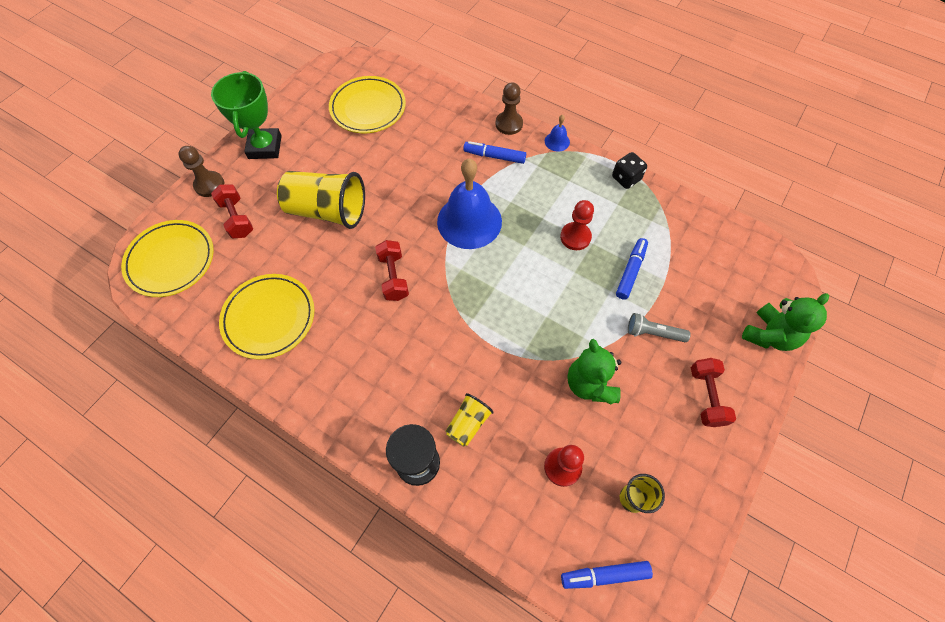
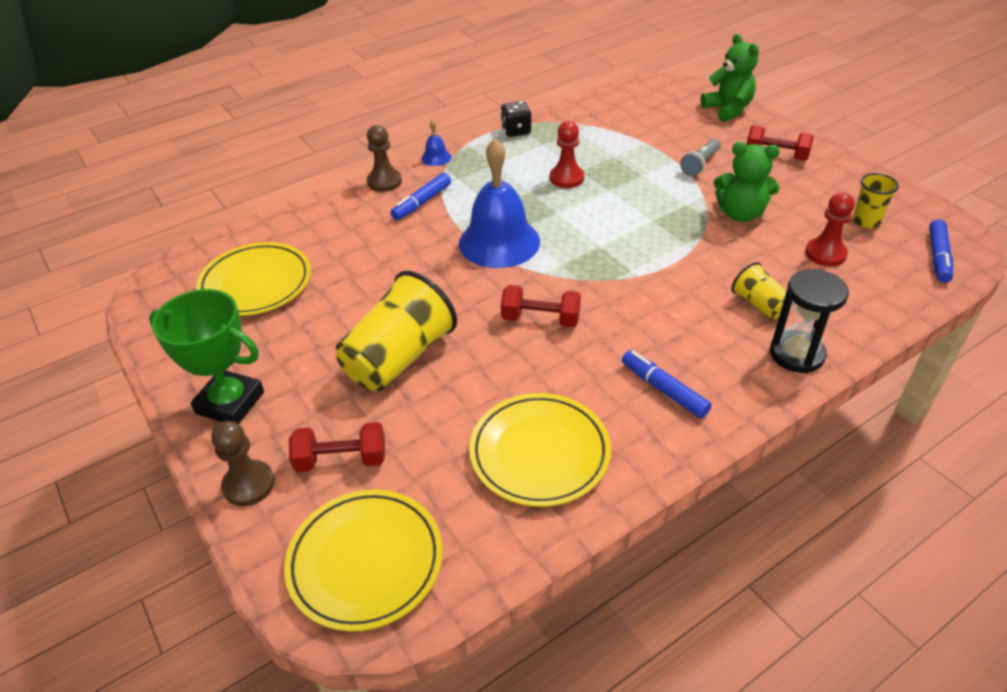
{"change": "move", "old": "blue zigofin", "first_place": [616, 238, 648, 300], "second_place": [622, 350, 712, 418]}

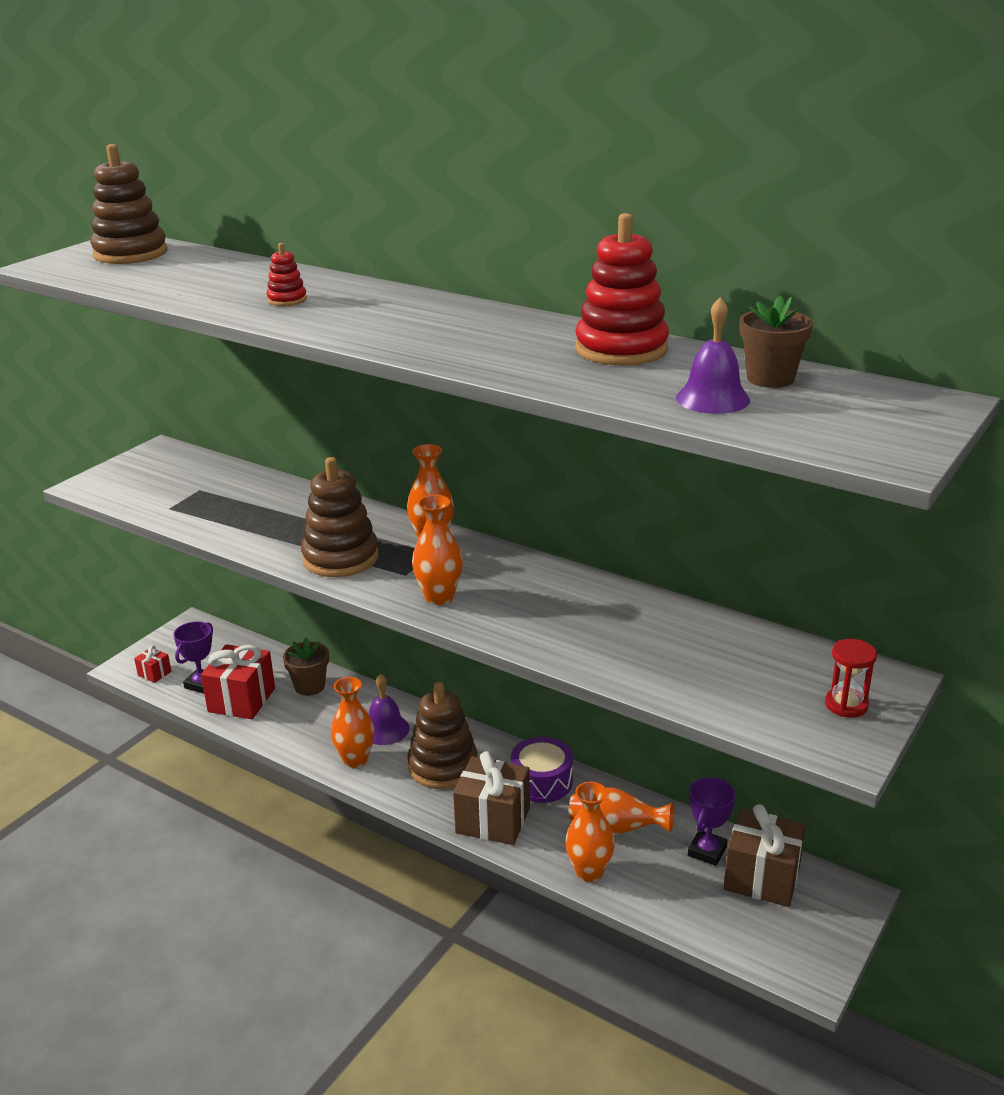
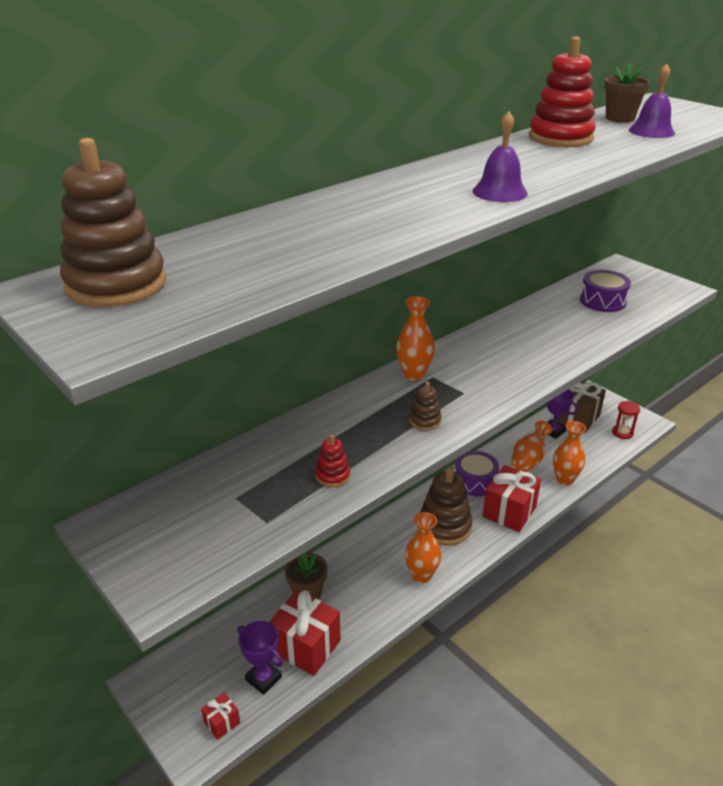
{"change": "move", "old": "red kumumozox", "first_place": [267, 243, 307, 306], "second_place": [315, 434, 350, 487]}
{"change": "resize", "old": "brown kumumozox", "first_place": [301, 457, 379, 577], "second_place": [409, 382, 442, 430], "factor": 0.48}
{"change": "delete", "old": "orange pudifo", "first_place": [412, 495, 463, 605]}
{"change": "move", "old": "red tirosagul", "first_place": [825, 639, 877, 718], "second_place": [612, 401, 640, 439]}
{"change": "move", "old": "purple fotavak", "first_place": [369, 674, 410, 745], "second_place": [472, 111, 528, 202]}
{"change": "recolor", "old": "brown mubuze", "new": "red mubuze", "first_place": [453, 751, 530, 845], "second_place": [483, 465, 541, 532]}
{"change": "insert", "new": "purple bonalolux", "second_place": [580, 270, 631, 312]}

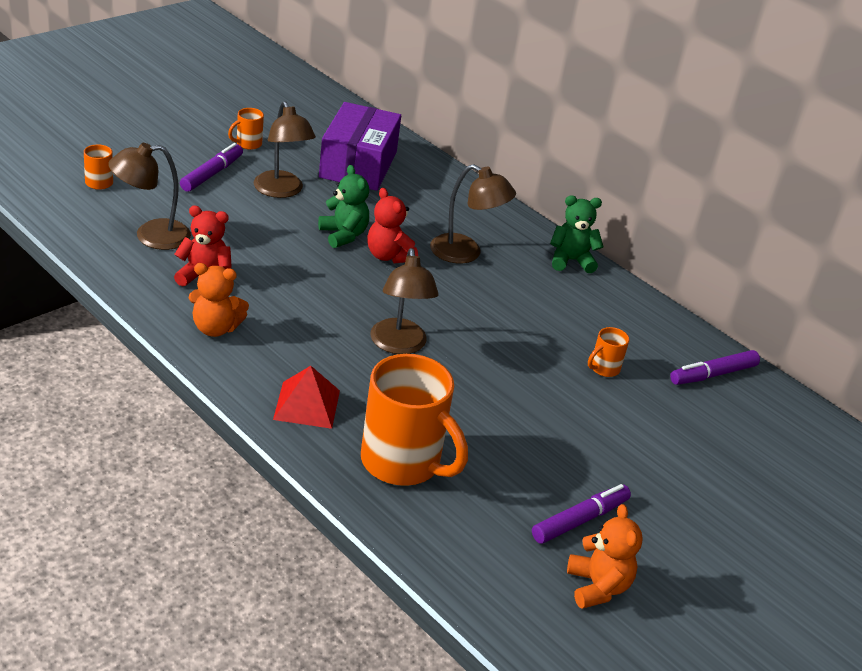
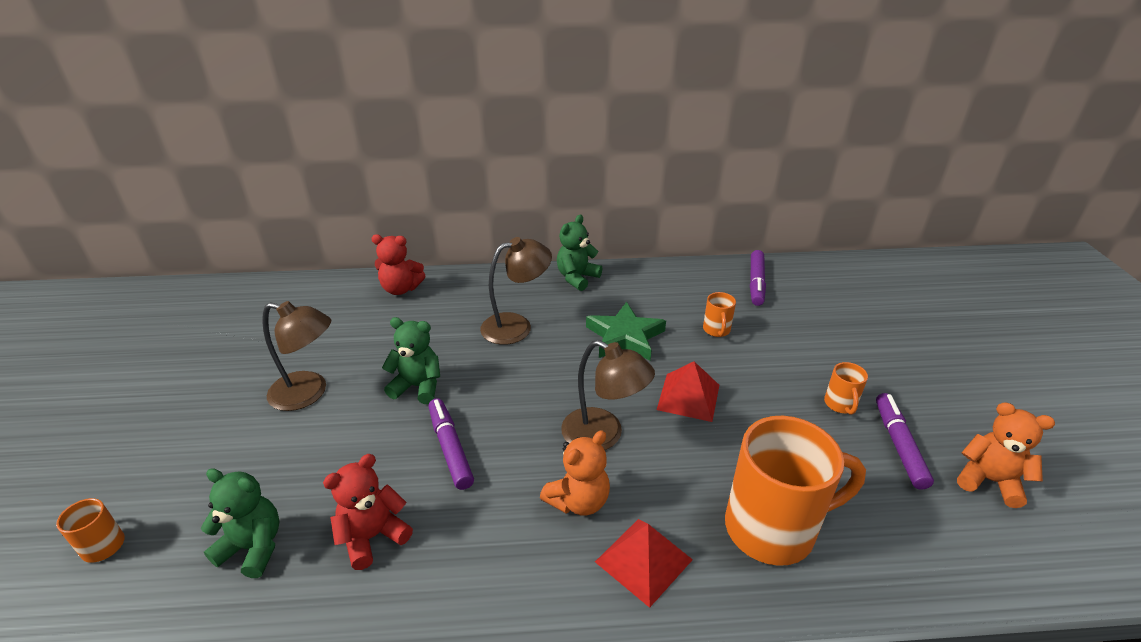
{"change": "delete", "old": "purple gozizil", "first_place": [319, 102, 401, 191]}
{"change": "move", "old": "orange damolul", "first_place": [228, 108, 264, 150], "second_place": [824, 362, 868, 415]}
{"change": "replace", "old": "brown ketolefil", "new": "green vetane", "first_place": [108, 143, 191, 250], "second_place": [201, 468, 280, 578]}
{"change": "move", "old": "purple zigofin", "first_place": [180, 143, 243, 192], "second_place": [429, 398, 474, 490]}
{"change": "move", "old": "red vetane", "first_place": [367, 188, 418, 263], "second_place": [371, 234, 426, 295]}
{"change": "move", "old": "orange vetane", "first_place": [188, 263, 249, 337], "second_place": [540, 430, 610, 515]}
{"change": "insert", "new": "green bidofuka", "second_place": [586, 302, 666, 361]}
{"change": "insert", "new": "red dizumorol", "second_place": [657, 361, 719, 422]}

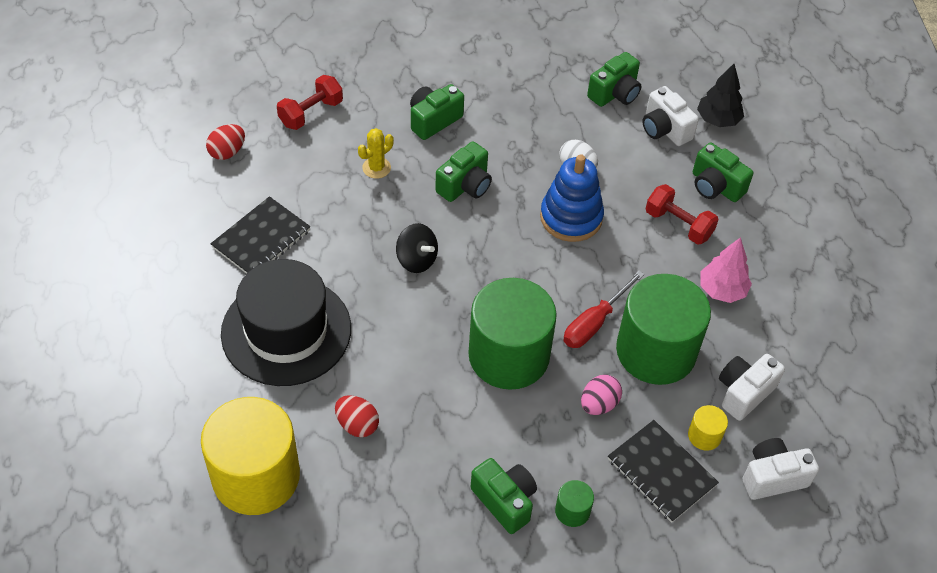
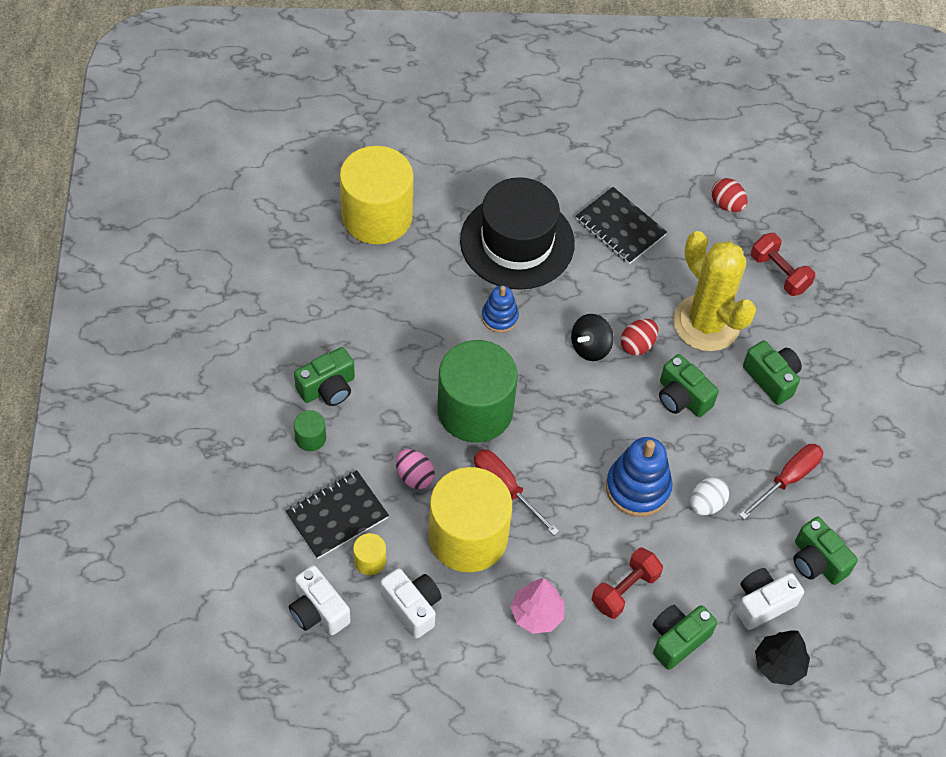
{"change": "resize", "old": "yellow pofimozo", "first_place": [358, 128, 394, 179], "second_place": [673, 231, 756, 351], "factor": 2.36}
{"change": "recolor", "old": "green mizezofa", "new": "yellow mizezofa", "first_place": [616, 274, 711, 385], "second_place": [429, 467, 512, 572]}
{"change": "move", "old": "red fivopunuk", "first_place": [335, 395, 379, 437], "second_place": [621, 319, 658, 356]}
{"change": "rotate", "old": "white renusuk", "first_place": [742, 438, 819, 500], "second_place": [289, 565, 350, 635], "degrees": 150}
{"change": "insert", "new": "blue kumumozox", "second_place": [482, 286, 519, 333]}
{"change": "insert", "new": "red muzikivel", "second_place": [739, 444, 823, 520]}

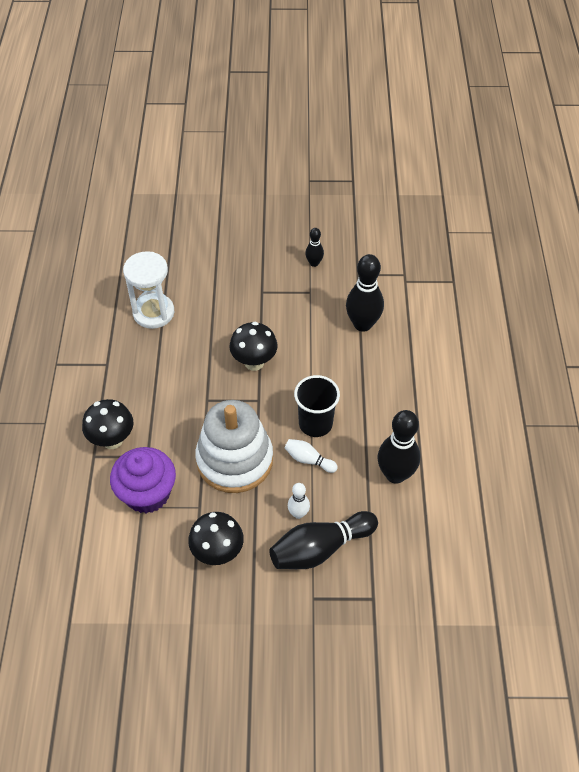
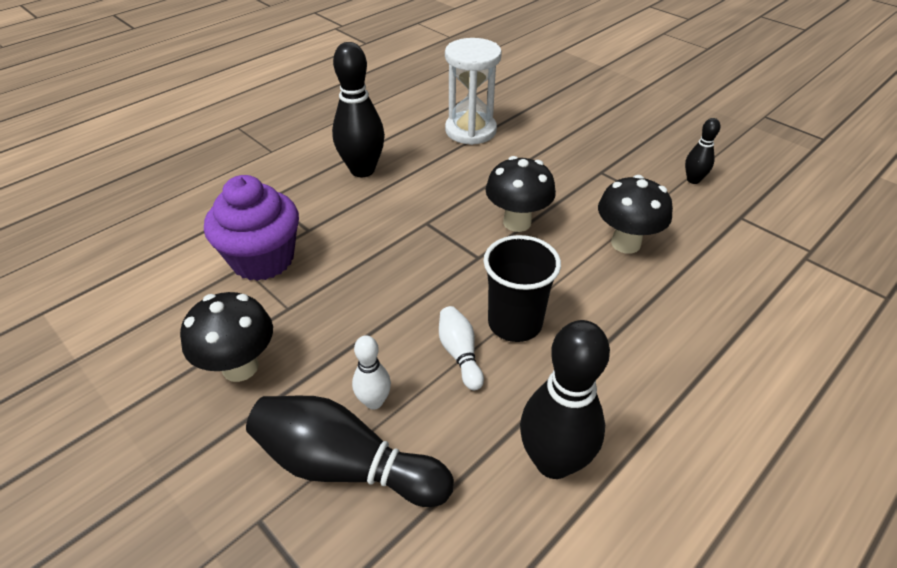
{"change": "move", "old": "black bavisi", "first_place": [346, 254, 384, 332], "second_place": [332, 42, 385, 177]}
{"change": "move", "old": "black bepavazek", "first_place": [82, 399, 134, 449], "second_place": [598, 175, 673, 254]}
{"change": "delete", "old": "white kumumozox", "first_place": [195, 400, 273, 493]}

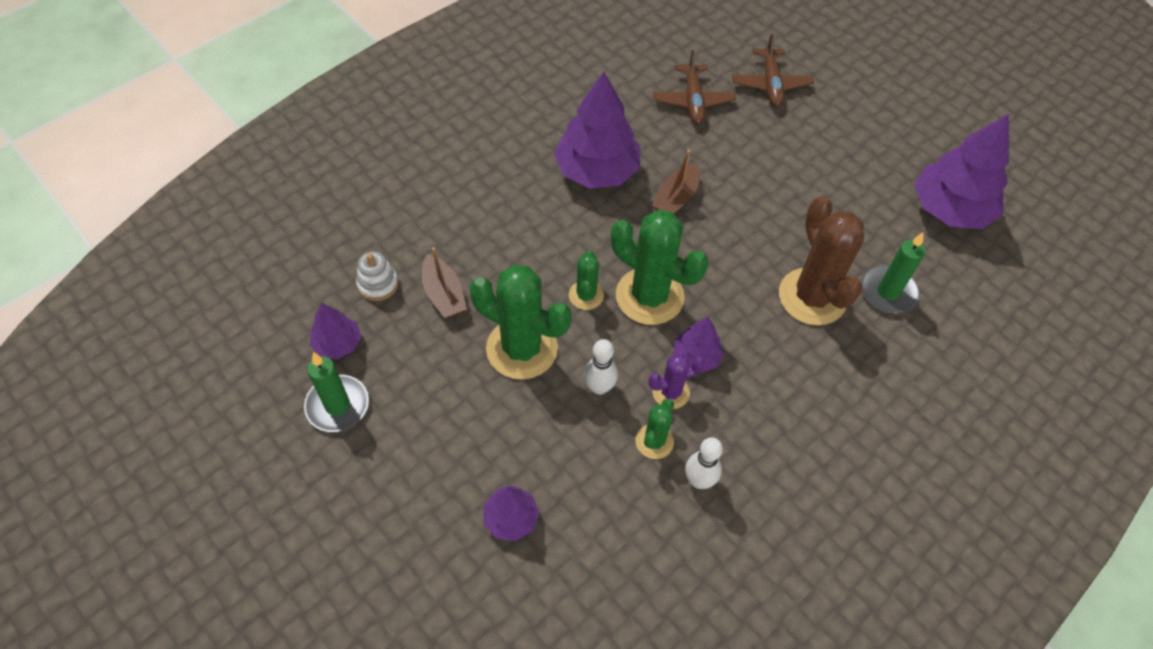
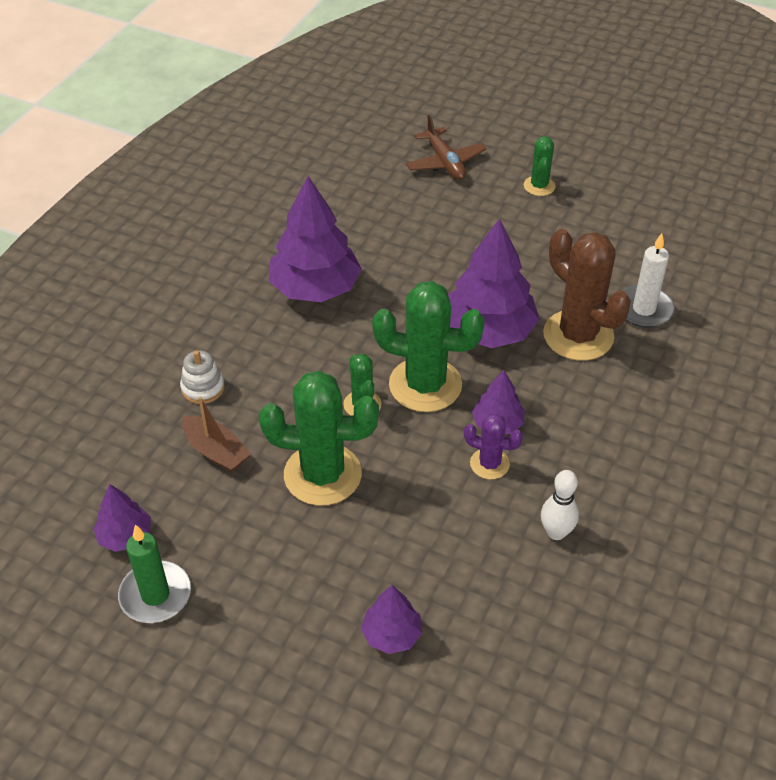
{"change": "delete", "old": "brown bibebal", "first_place": [653, 50, 736, 124]}
{"change": "move", "old": "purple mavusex", "first_place": [914, 114, 1009, 229], "second_place": [448, 218, 540, 348]}
{"change": "delete", "old": "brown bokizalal", "first_place": [652, 150, 700, 213]}
{"change": "recolor", "old": "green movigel", "new": "white movigel", "first_place": [861, 232, 925, 314], "second_place": [621, 233, 675, 328]}
{"change": "move", "old": "white kumumozox", "first_place": [356, 252, 398, 301], "second_place": [180, 350, 225, 404]}
{"change": "delete", "old": "white bavisi", "first_place": [584, 339, 618, 395]}
{"change": "rotate", "old": "purple pofimozo", "first_place": [648, 354, 704, 409], "second_place": [464, 413, 523, 479], "degrees": 60}
{"change": "move", "old": "green pofimozo", "first_place": [635, 399, 674, 459], "second_place": [524, 136, 555, 196]}

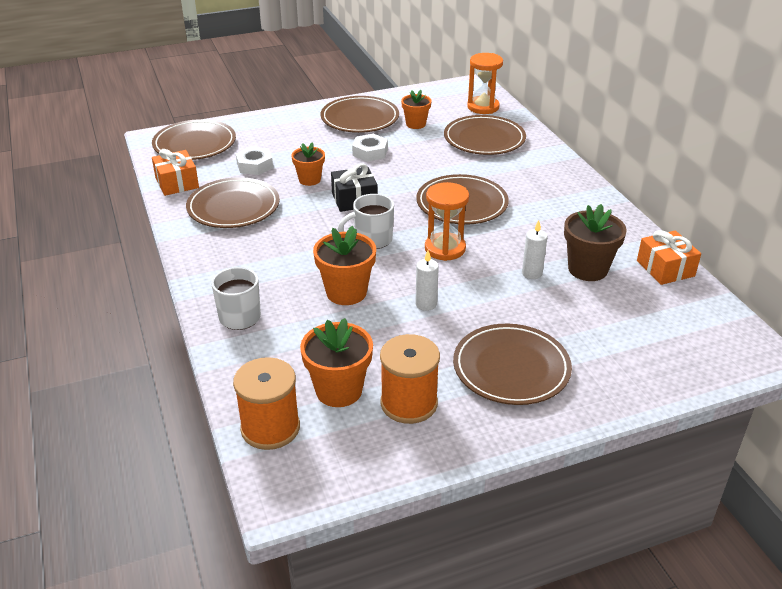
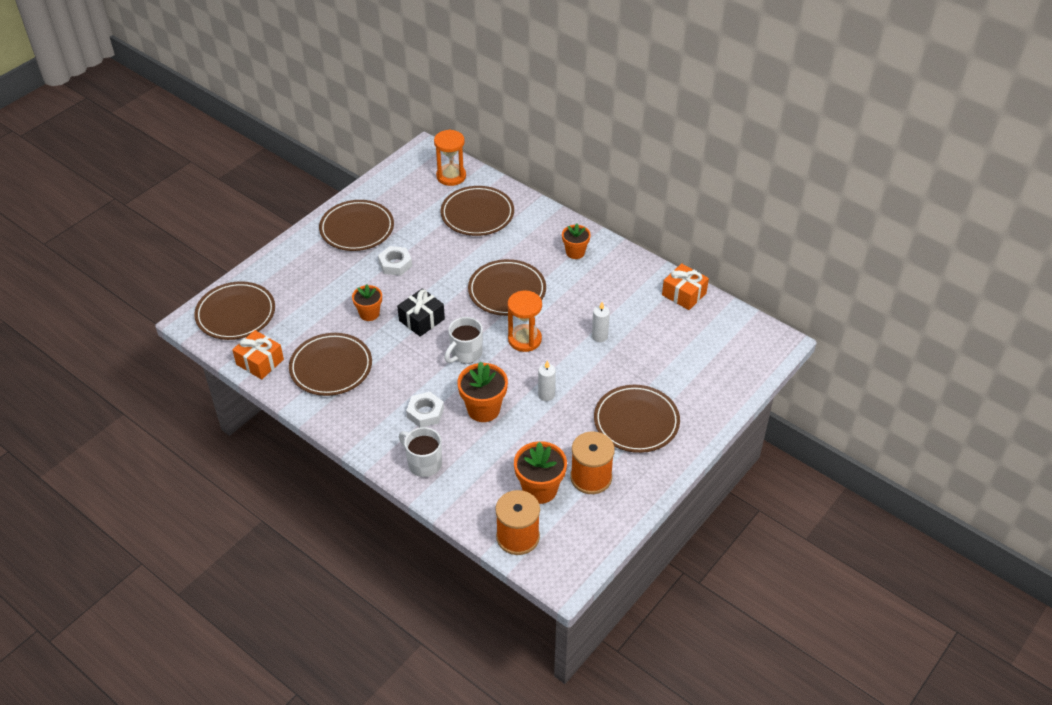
{"change": "move", "old": "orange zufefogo", "first_place": [401, 90, 432, 129], "second_place": [562, 223, 591, 259]}
{"change": "move", "old": "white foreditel", "first_place": [236, 147, 273, 175], "second_place": [406, 392, 444, 427]}
{"change": "delete", "old": "brown zufefogo", "first_place": [564, 204, 627, 281]}

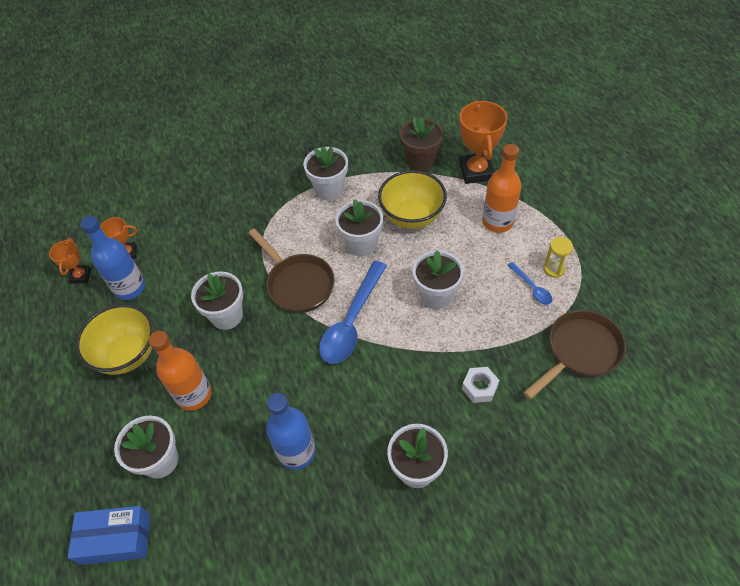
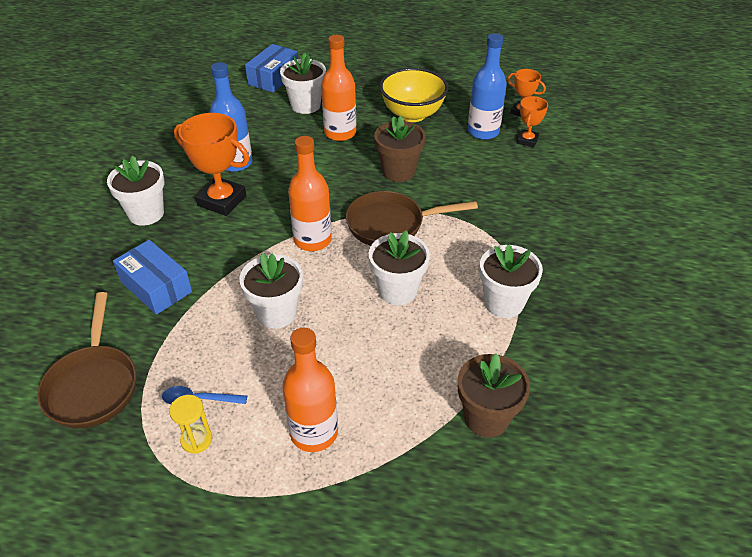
{"change": "move", "old": "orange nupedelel", "first_place": [459, 100, 507, 184], "second_place": [174, 113, 249, 216]}
{"change": "delete", "old": "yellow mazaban", "first_place": [378, 170, 447, 229]}
{"change": "replace", "old": "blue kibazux", "new": "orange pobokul", "first_place": [319, 261, 387, 364], "second_place": [288, 136, 332, 251]}
{"change": "recolor", "old": "white zufefogo", "new": "brown zufefogo", "first_place": [191, 271, 243, 330], "second_place": [374, 116, 426, 182]}
{"change": "replace", "old": "white foreditel", "new": "blue gozizil", "first_place": [462, 367, 499, 403], "second_place": [113, 240, 192, 315]}

